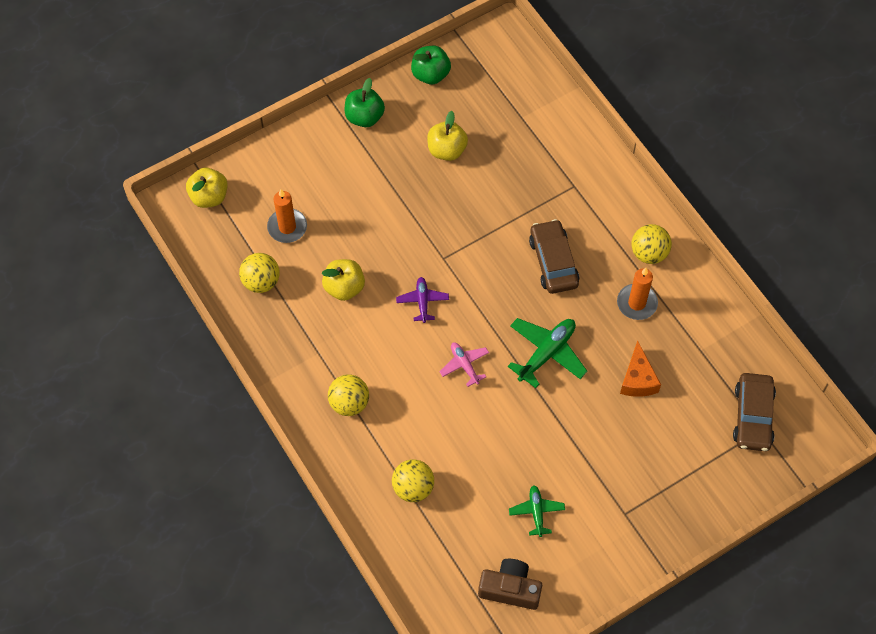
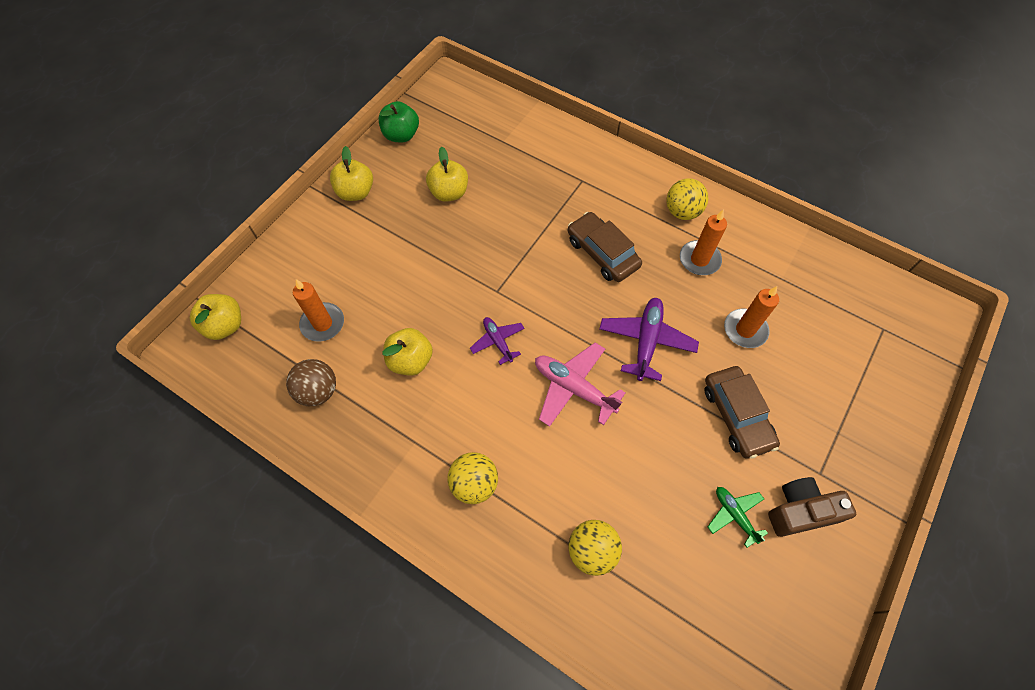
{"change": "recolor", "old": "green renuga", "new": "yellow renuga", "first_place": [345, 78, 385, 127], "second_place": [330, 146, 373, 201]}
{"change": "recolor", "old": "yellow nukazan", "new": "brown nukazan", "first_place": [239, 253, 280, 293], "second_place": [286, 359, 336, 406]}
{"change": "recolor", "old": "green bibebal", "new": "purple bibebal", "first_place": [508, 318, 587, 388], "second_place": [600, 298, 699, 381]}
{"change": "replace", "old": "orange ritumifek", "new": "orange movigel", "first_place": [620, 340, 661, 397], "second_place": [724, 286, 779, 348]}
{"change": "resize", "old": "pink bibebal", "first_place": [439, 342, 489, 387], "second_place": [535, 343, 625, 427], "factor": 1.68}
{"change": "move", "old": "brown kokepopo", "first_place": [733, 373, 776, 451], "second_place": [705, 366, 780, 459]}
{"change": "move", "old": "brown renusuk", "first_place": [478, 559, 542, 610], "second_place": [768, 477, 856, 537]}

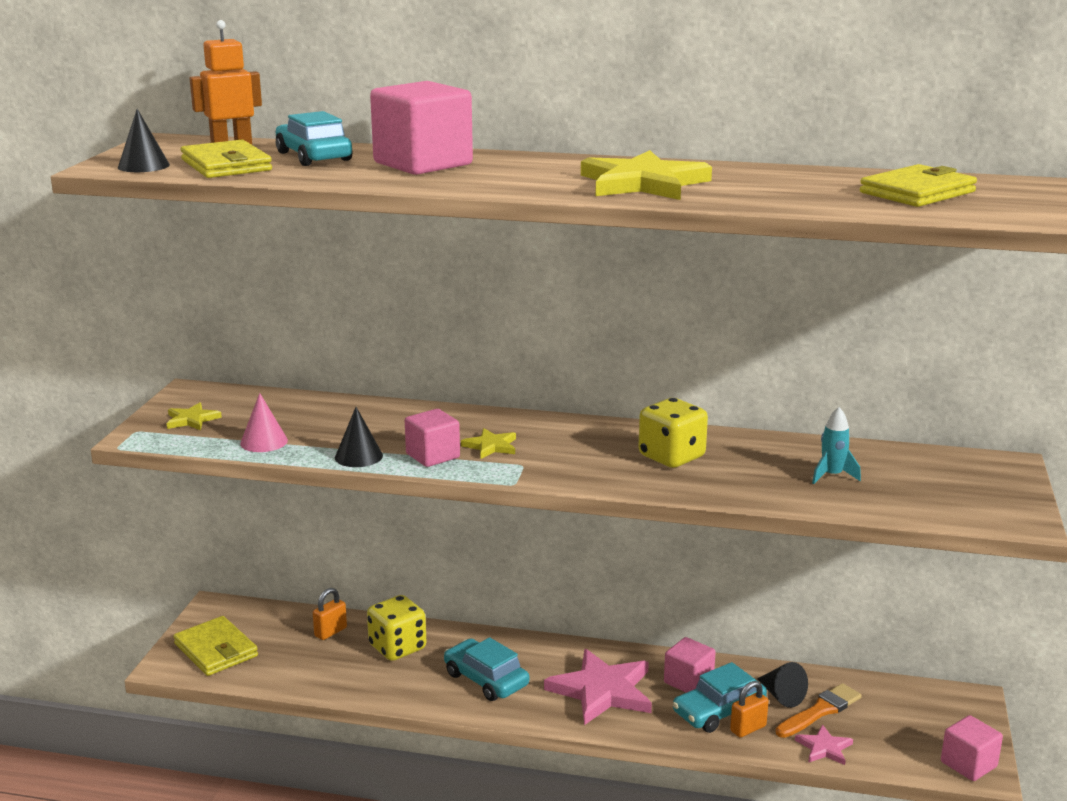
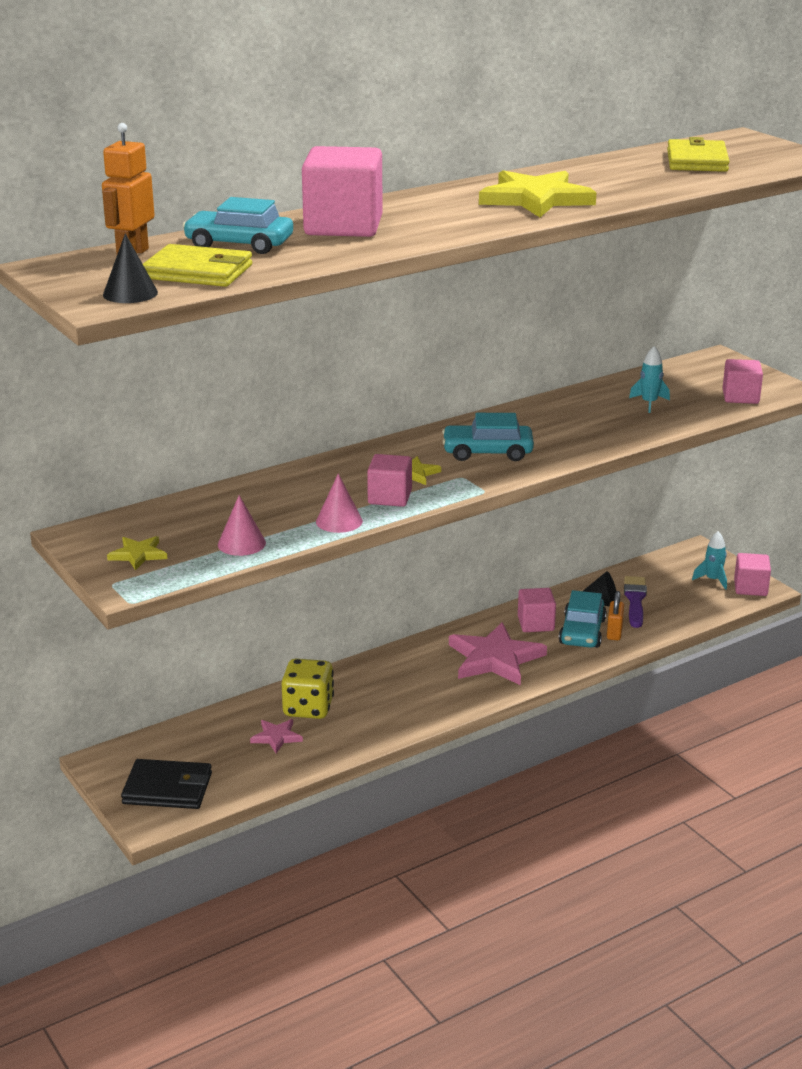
{"change": "delete", "old": "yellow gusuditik", "first_place": [638, 398, 708, 468]}
{"change": "recolor", "old": "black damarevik", "new": "pink damarevik", "first_place": [335, 407, 383, 467], "second_place": [316, 474, 363, 533]}
{"change": "delete", "old": "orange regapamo", "first_place": [313, 588, 347, 640]}
{"change": "recolor", "old": "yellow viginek", "new": "black viginek", "first_place": [173, 616, 258, 676], "second_place": [121, 759, 212, 809]}
{"change": "move", "old": "turquoise kokepopo", "first_place": [444, 637, 529, 701], "second_place": [442, 413, 534, 461]}
{"change": "recolor", "old": "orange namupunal", "new": "purple namupunal", "first_place": [776, 683, 862, 738], "second_place": [624, 576, 647, 628]}
{"change": "move", "old": "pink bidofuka", "first_place": [795, 724, 853, 765], "second_place": [250, 719, 303, 753]}
{"change": "insert", "new": "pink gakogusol", "second_place": [723, 359, 763, 404]}
{"change": "insert", "new": "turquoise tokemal", "second_place": [692, 531, 727, 590]}

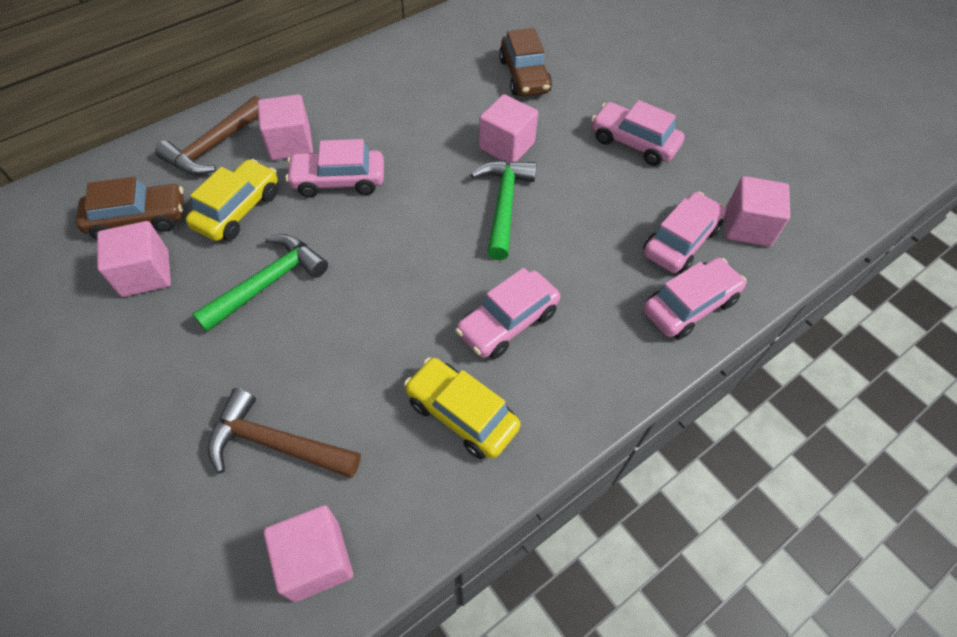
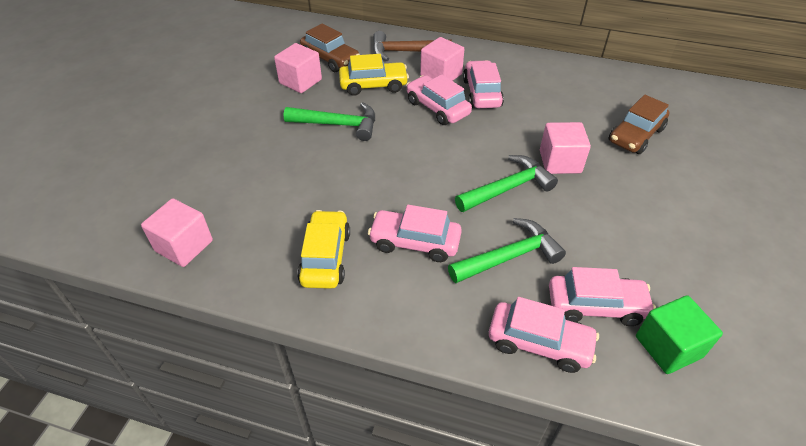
{"change": "move", "old": "pink kokepopo", "first_place": [591, 100, 685, 166], "second_place": [463, 60, 504, 108]}
{"change": "recolor", "old": "pink gakogusol", "new": "green gakogusol", "first_place": [725, 176, 790, 247], "second_place": [636, 295, 723, 374]}
{"change": "delete", "old": "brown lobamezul", "first_place": [208, 388, 361, 478]}
{"change": "insert", "new": "green lobamezul", "second_place": [448, 218, 566, 283]}

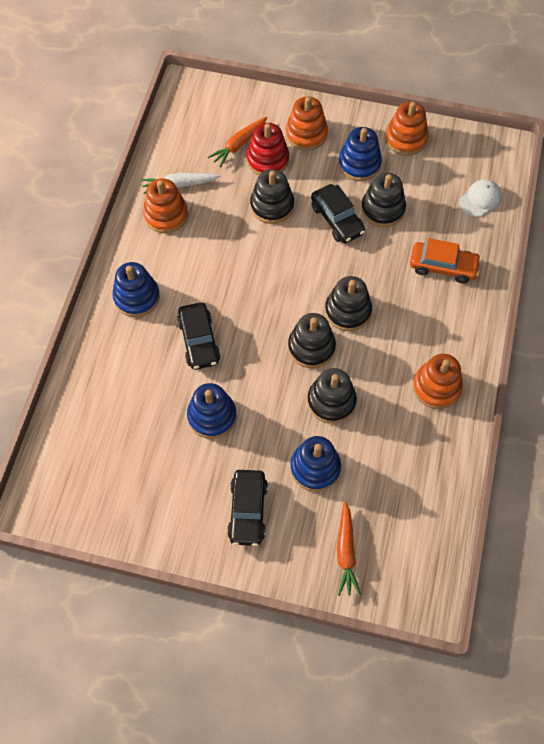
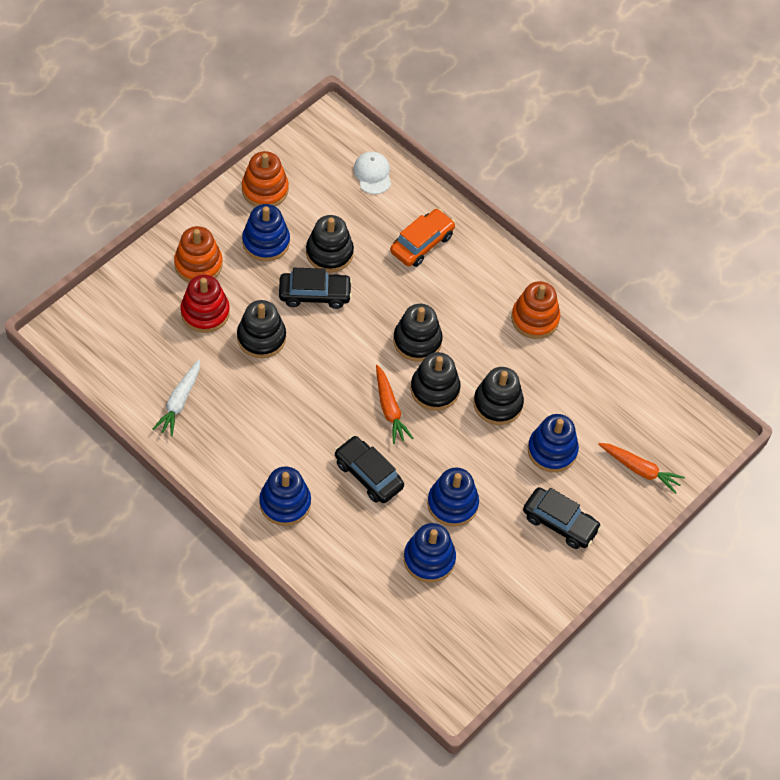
{"change": "move", "old": "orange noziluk", "first_place": [208, 117, 267, 168], "second_place": [376, 365, 414, 444]}
{"change": "delete", "old": "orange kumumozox", "first_place": [143, 178, 188, 233]}
{"change": "rotate", "old": "black kokepopo", "first_place": [177, 302, 220, 370], "second_place": [335, 436, 404, 503], "degrees": -150}
{"change": "insert", "new": "blue kumumozox", "second_place": [404, 523, 456, 583]}

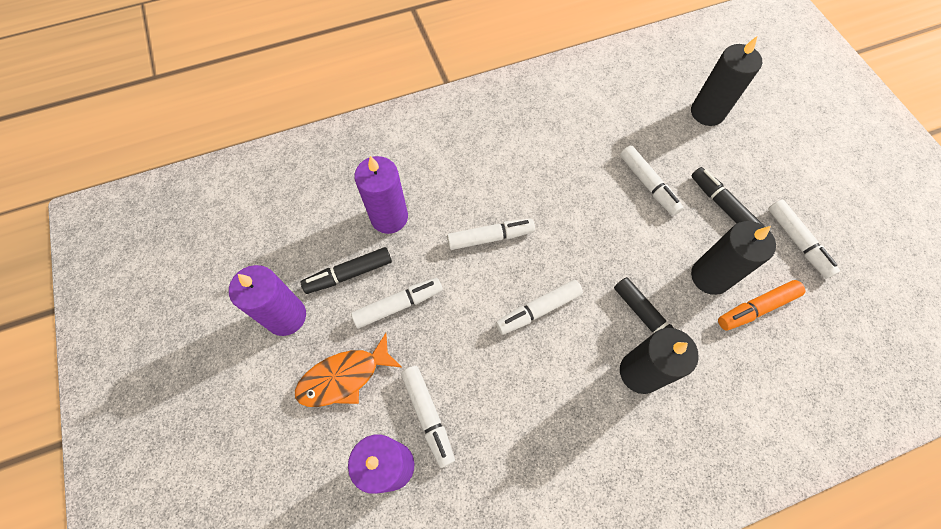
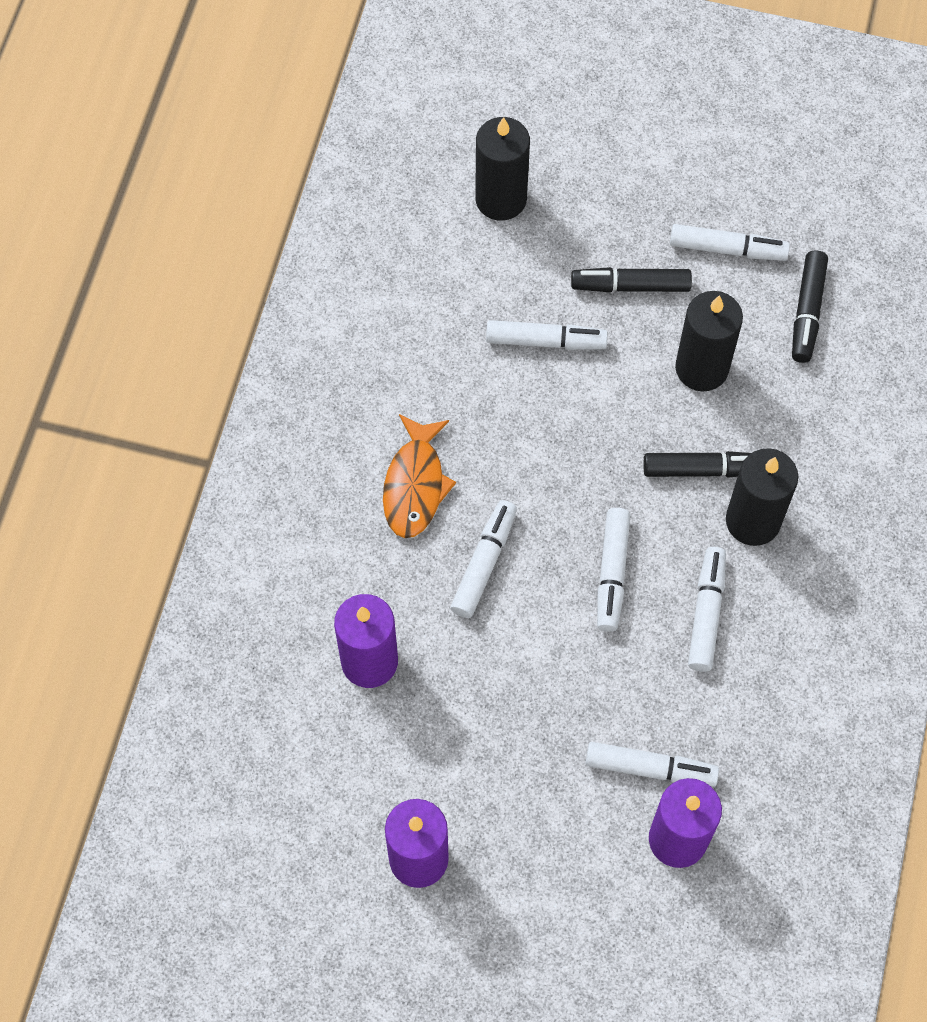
{"change": "move", "old": "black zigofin", "first_place": [301, 247, 392, 294], "second_place": [792, 250, 828, 363]}
{"change": "move", "old": "white zigofin", "first_place": [351, 278, 443, 328], "second_place": [688, 547, 726, 672]}
{"change": "delete", "old": "orange zigofin", "first_place": [718, 280, 806, 331]}
{"change": "move", "old": "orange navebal", "first_place": [295, 333, 402, 407], "second_place": [383, 414, 456, 538]}

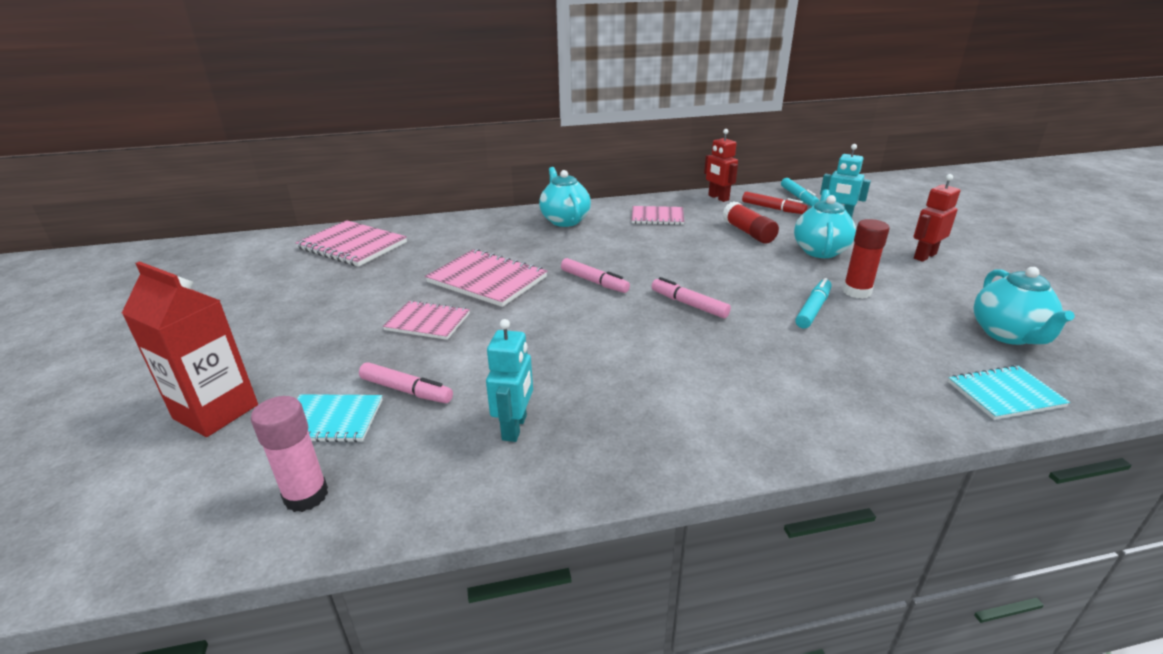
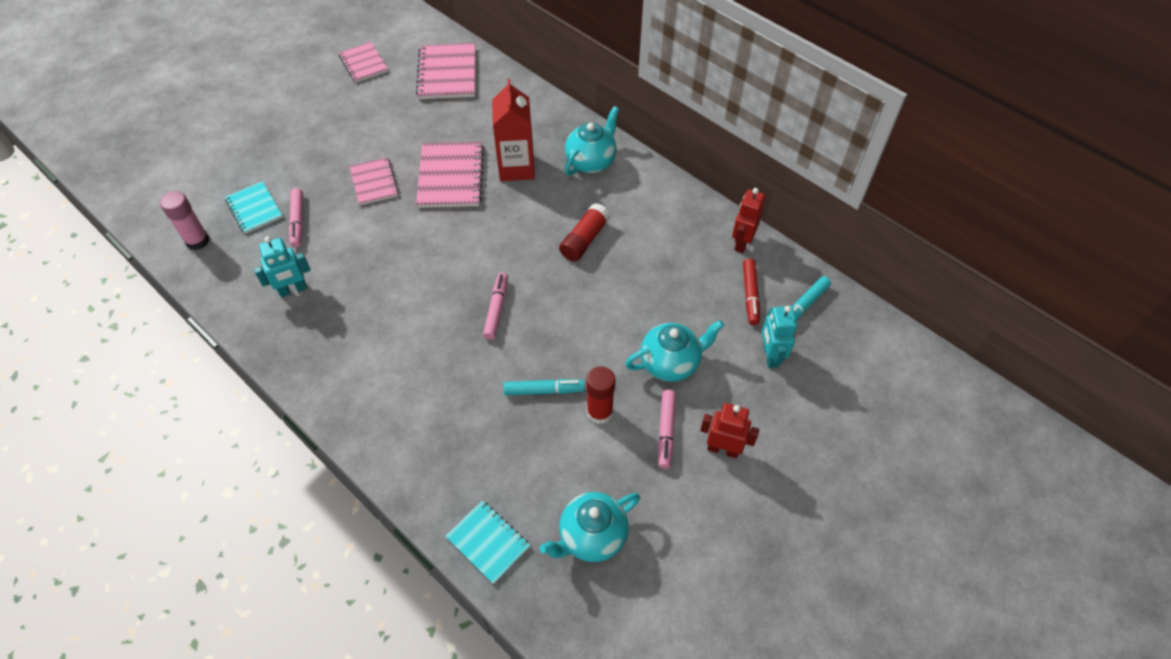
{"change": "move", "old": "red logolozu", "first_place": [723, 201, 779, 244], "second_place": [559, 203, 610, 261]}
{"change": "move", "old": "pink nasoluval", "first_place": [632, 206, 684, 225], "second_place": [339, 42, 388, 83]}
{"change": "move", "old": "pink zigofin", "first_place": [561, 258, 630, 293], "second_place": [658, 390, 676, 469]}
{"change": "move", "old": "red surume", "first_place": [122, 261, 258, 437], "second_place": [492, 79, 535, 181]}

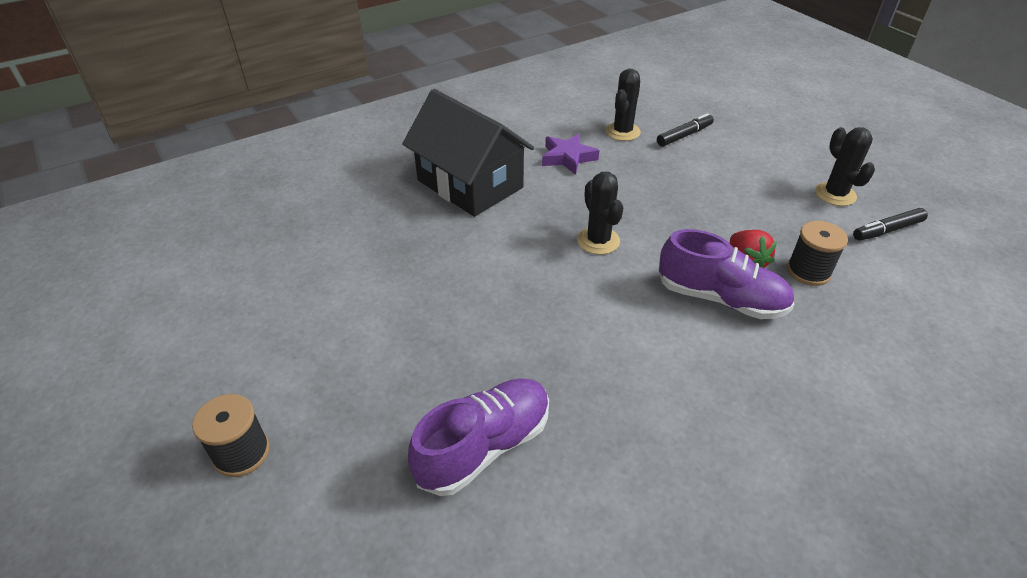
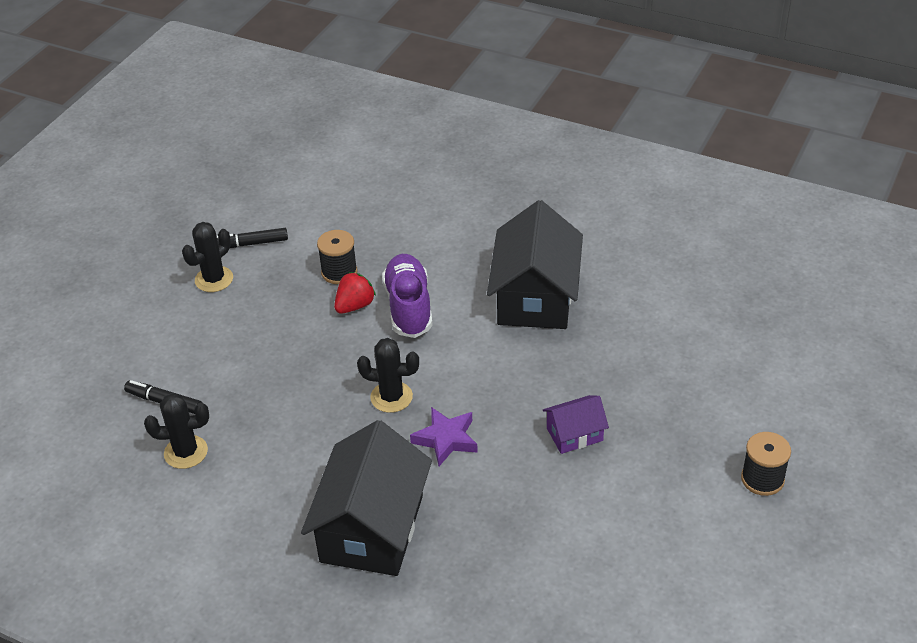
{"change": "move", "old": "purple bidofuka", "first_place": [542, 133, 599, 175], "second_place": [410, 407, 478, 466]}
{"change": "rotate", "old": "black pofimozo", "first_place": [577, 172, 623, 255], "second_place": [357, 338, 419, 413], "degrees": 60}
{"change": "rotate", "old": "black zigofin", "first_place": [853, 208, 928, 241], "second_place": [217, 228, 288, 248], "degrees": 135}
{"change": "delete", "old": "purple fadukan", "first_place": [408, 378, 549, 496]}
{"change": "insert", "new": "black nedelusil", "second_place": [487, 200, 583, 329]}
{"change": "insert", "new": "purple nedelusil", "second_place": [543, 395, 609, 454]}

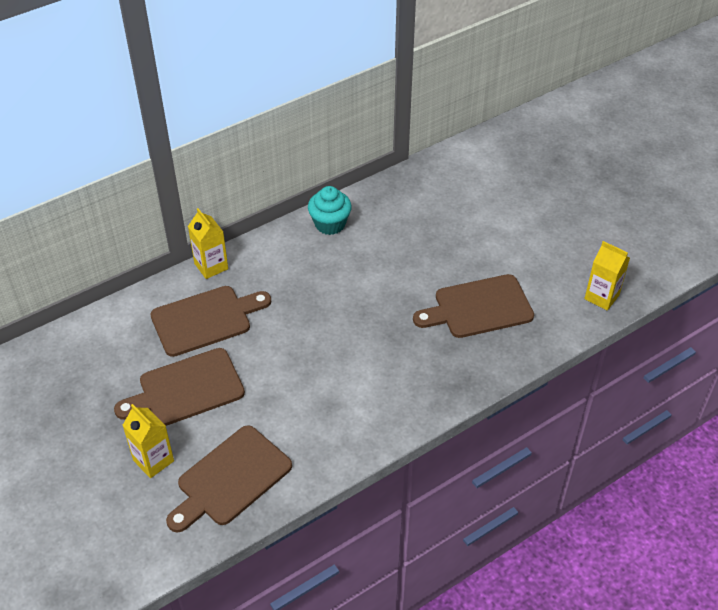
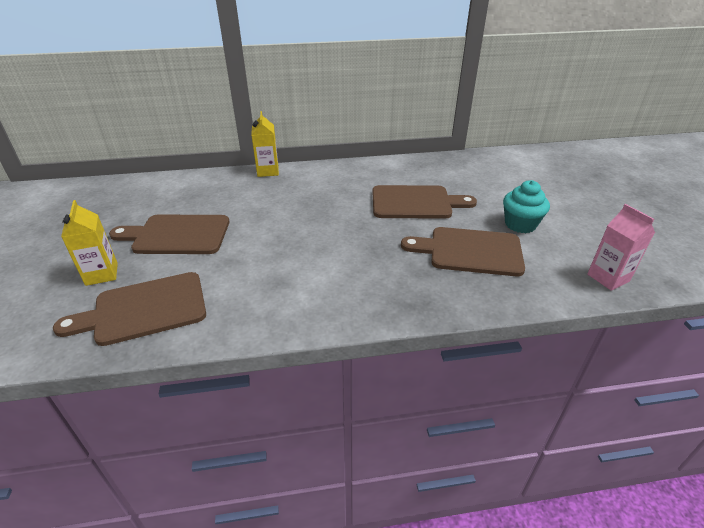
{"change": "move", "old": "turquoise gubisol", "first_place": [308, 186, 352, 235], "second_place": [503, 180, 550, 233]}
{"change": "recolor", "old": "yellow surume", "new": "pink surume", "first_place": [584, 241, 630, 311], "second_place": [587, 204, 655, 291]}
{"change": "move", "old": "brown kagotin", "first_place": [150, 286, 271, 357], "second_place": [372, 185, 477, 219]}

